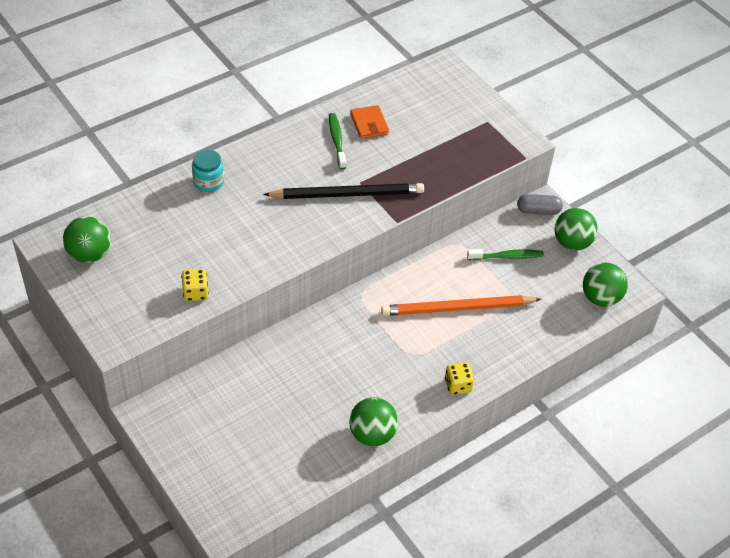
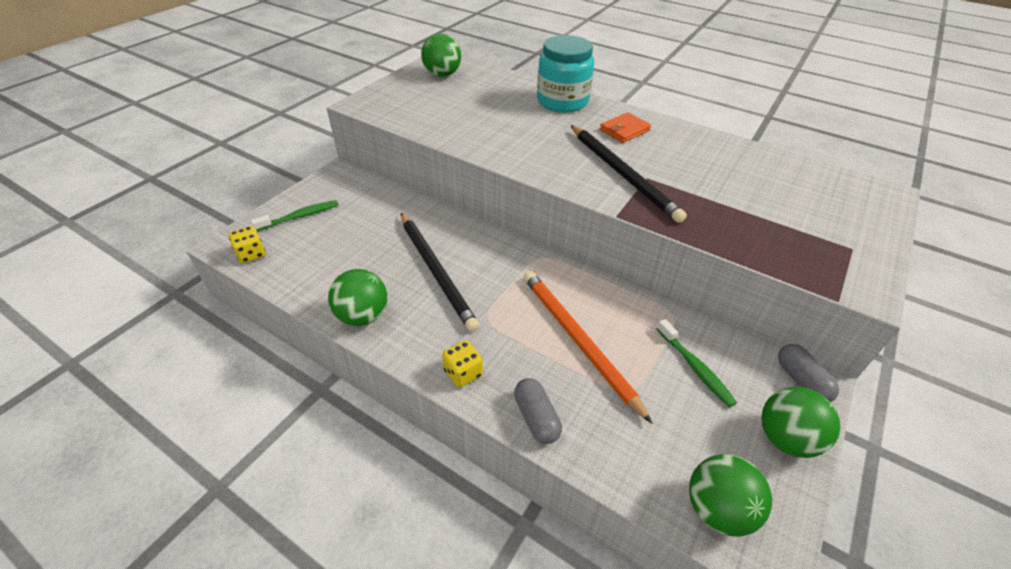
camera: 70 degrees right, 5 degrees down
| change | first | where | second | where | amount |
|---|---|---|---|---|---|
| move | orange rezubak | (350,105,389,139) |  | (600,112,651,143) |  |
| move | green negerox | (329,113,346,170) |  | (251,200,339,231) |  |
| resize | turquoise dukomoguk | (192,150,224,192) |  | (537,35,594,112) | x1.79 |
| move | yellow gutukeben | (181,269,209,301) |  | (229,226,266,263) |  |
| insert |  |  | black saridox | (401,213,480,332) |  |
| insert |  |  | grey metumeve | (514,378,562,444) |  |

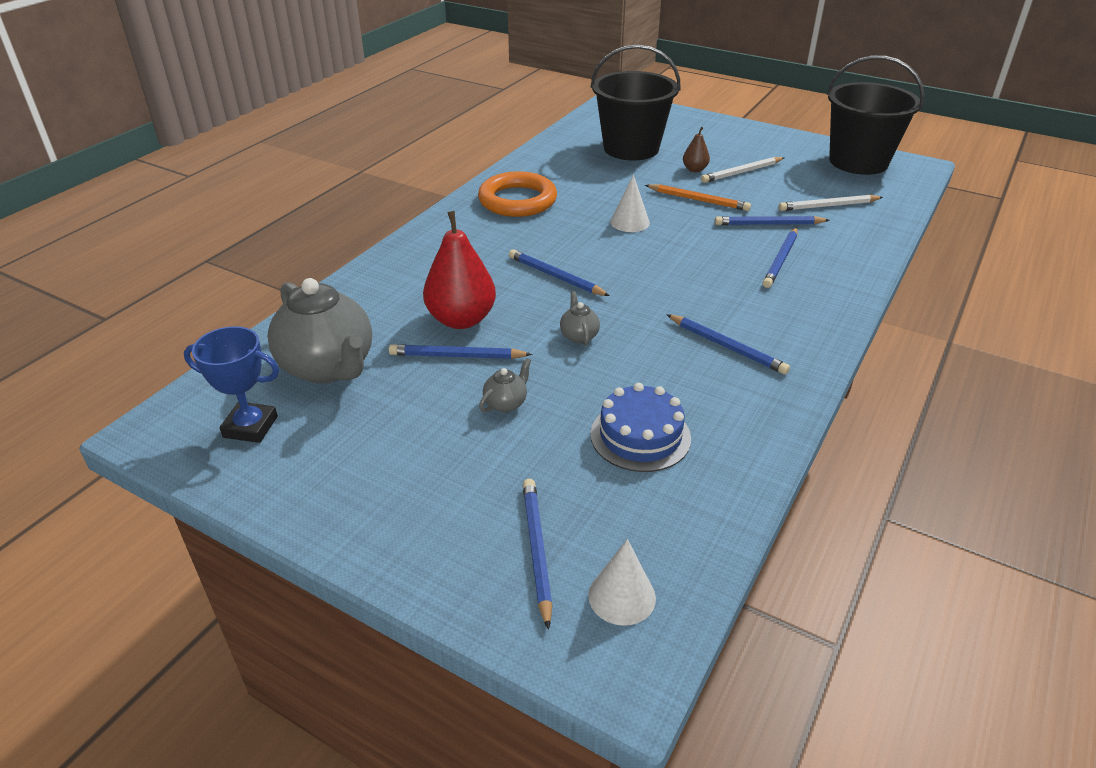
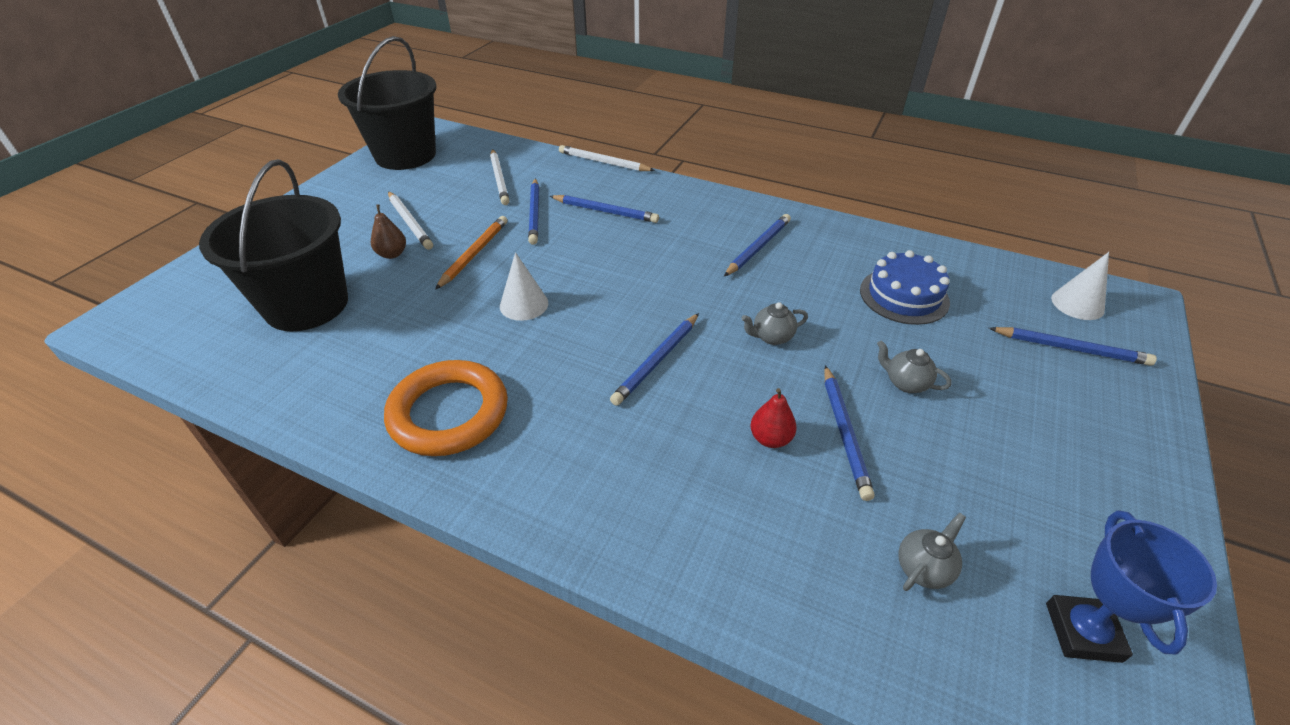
camera: 95 degrees left, 5 degrees up
| change | first | where | second | where | amount |
|---|---|---|---|---|---|
| resize | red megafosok | (423,211,496,329) |  | (751,388,797,448) | x0.49 |
| resize | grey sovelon | (268,278,372,384) |  | (898,512,966,591) | x0.42 |
| rotate | blue saridox | (523,479,552,630) |  | (989,327,1157,366) | 150 degrees counterclockwise |
| insert |  |  | white saridox | (559,145,655,171) |  |

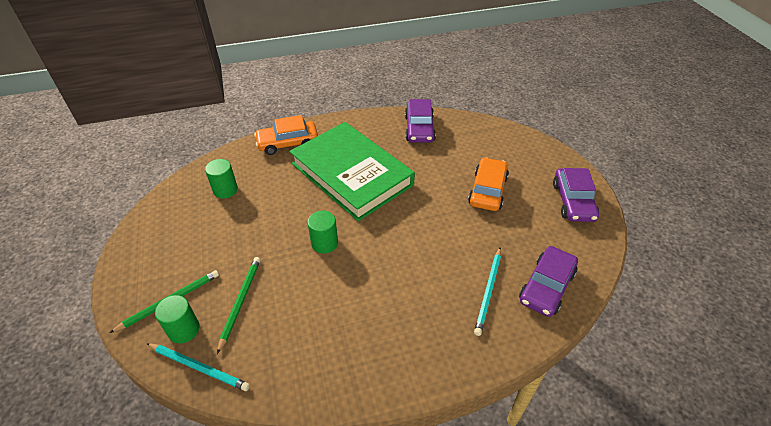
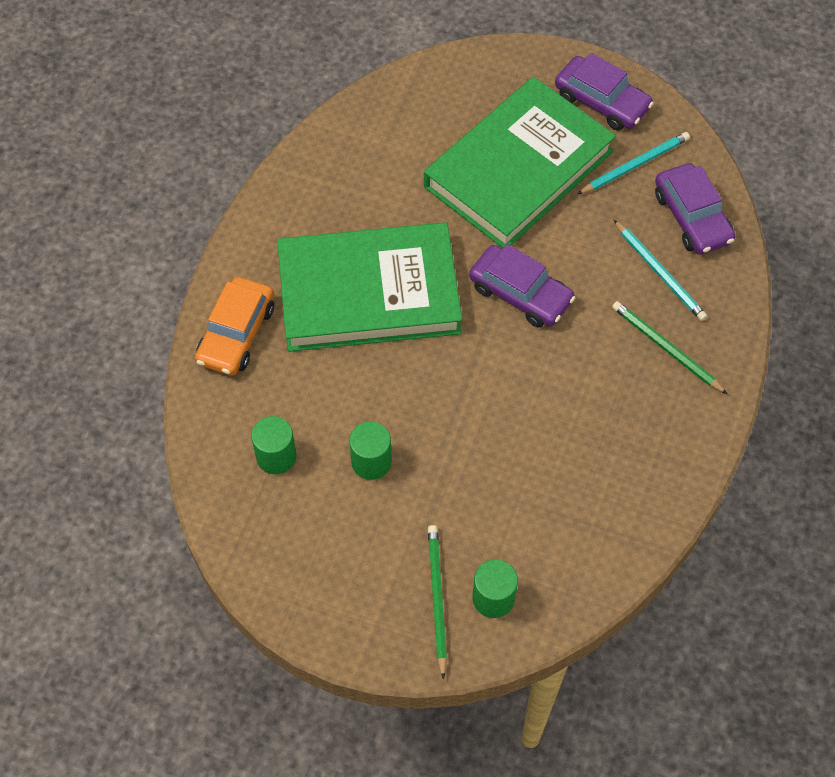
camera: 55 degrees left, 15 degrees up
| change | first | where | second | where | amount |
|---|---|---|---|---|---|
| move | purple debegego | (405,99,436,142) |  | (469,244,575,327) |  |
| replace | orange debegego | (468,157,509,211) | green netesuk | (424,77,616,248) |  |
| move | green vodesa | (307,211,338,254) |  | (349,421,392,480) |  |
| move | green saridox | (217,257,261,354) |  | (612,301,727,394) |  |
| move | turquoise saridox | (146,343,250,391) |  | (577,132,690,194) |  |

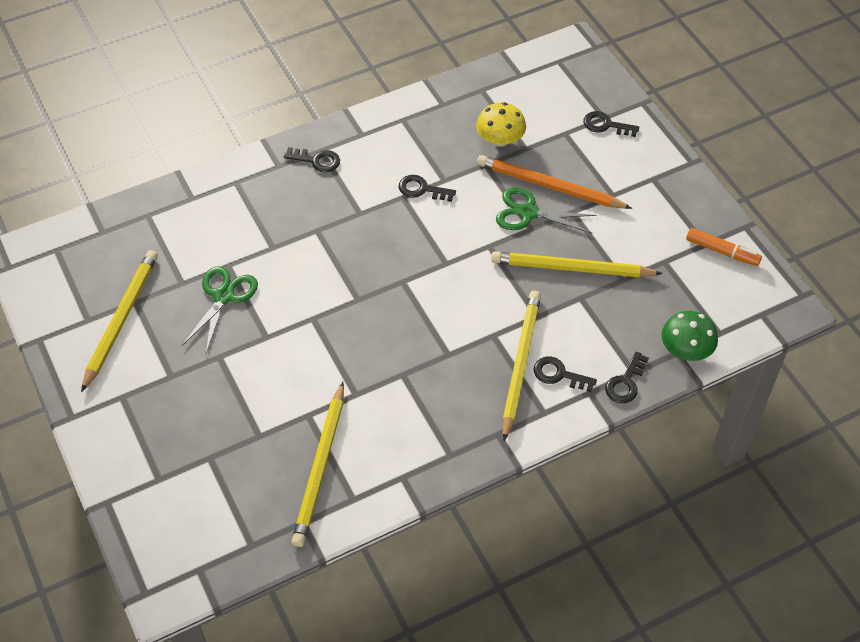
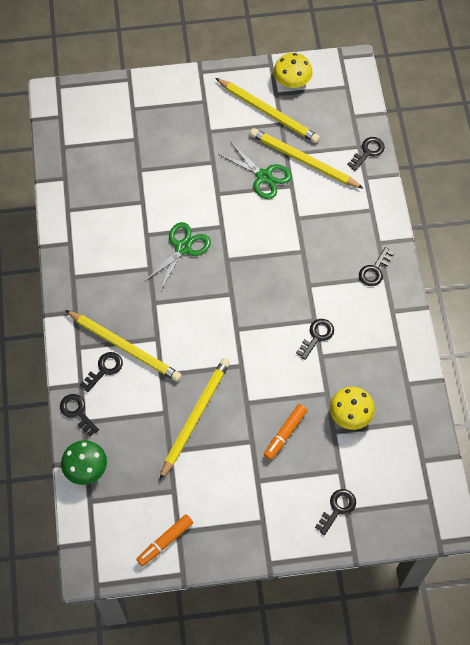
camera: 110 degrees right, 10 degrees up
| change | first | where | second | where | amount |
|---|---|---|---|---|---|
| replace | orange saridox | (477,155,632,209) | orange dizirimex | (264,404,307,460) |  |
| move | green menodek | (496,187,596,233) |  | (144,222,211,292) |  |
| move | yellow saridox | (291,382,344,547) |  | (250,128,364,189) |  |
| insert |  |  | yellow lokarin | (273,53,313,88) |  |
| insert |  |  | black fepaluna | (347,137,385,171) |  |

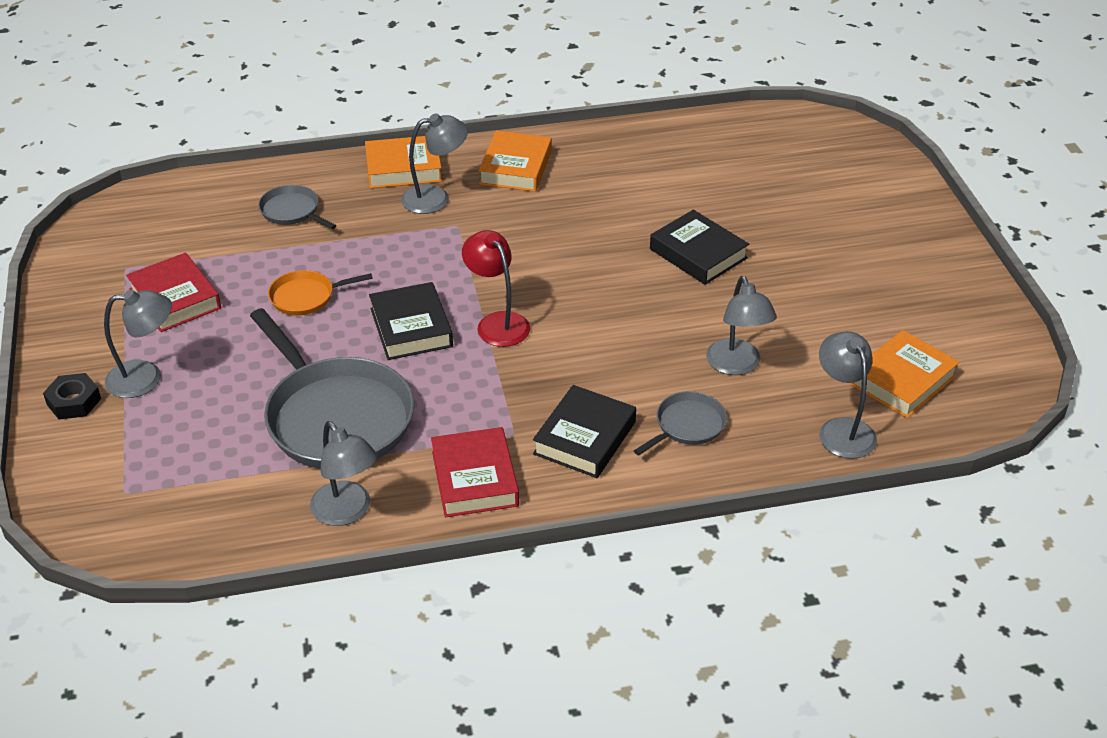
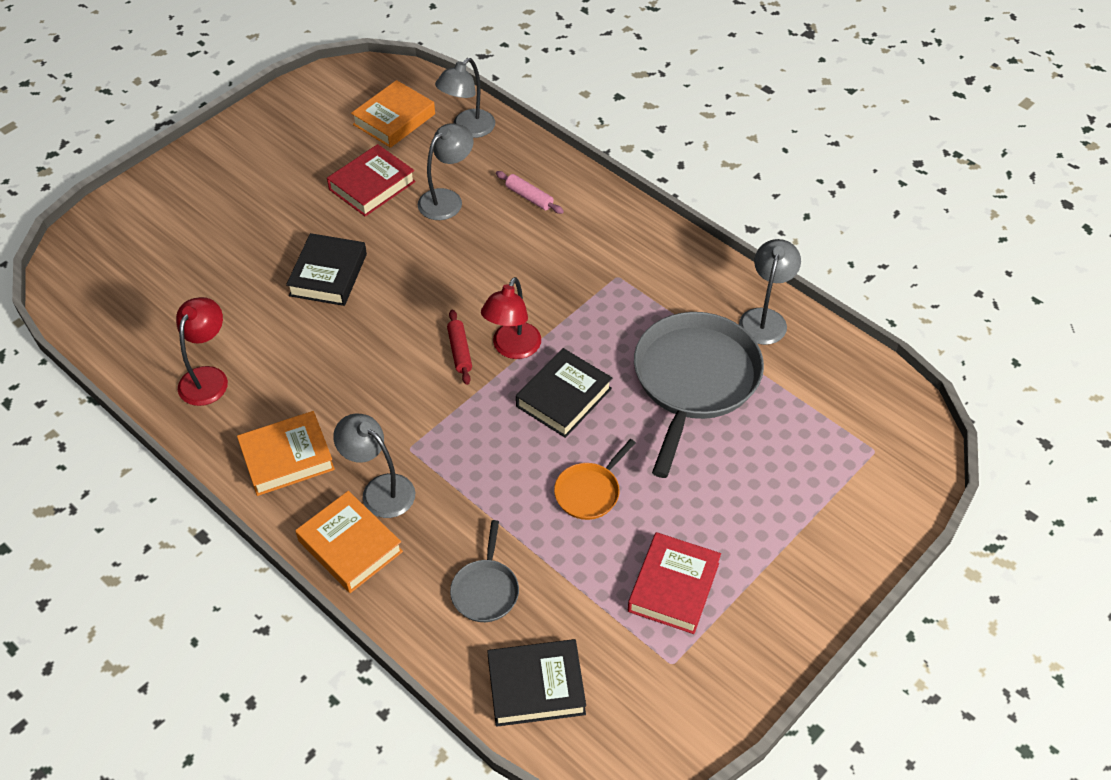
camera: 125 degrees left, 10 degrees up
| change | first | where | second | where | amount |
|---|---|---|---|---|---|
| rotate | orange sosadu | (268,270,373,315) |  | (554,439,636,520) | 90 degrees clockwise |
| delete | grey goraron | (104,289,172,398) |  |  |  |
| rotate | orange netesuk | (851,330,960,418) |  | (351,80,435,148) | 60 degrees counterclockwise |
| delete | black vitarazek | (43,373,101,419) |  |  |  |
| move | black netesuk | (533,385,636,478) |  | (487,639,586,727) |  |
| replace | grey sosadu | (634,391,727,456) | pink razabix | (496,171,564,214) |  |
| move | red netesuk | (431,427,519,517) |  | (327,144,416,217) |  |
| insert |  |  | red goraron | (176,297,228,406) |  |
| insert |  |  | red razabix | (447,310,472,385) |  |

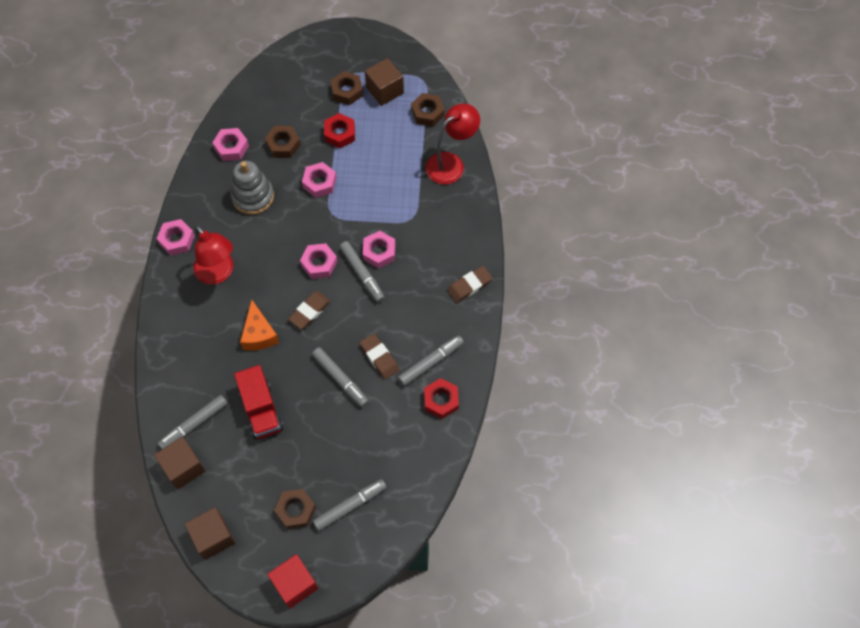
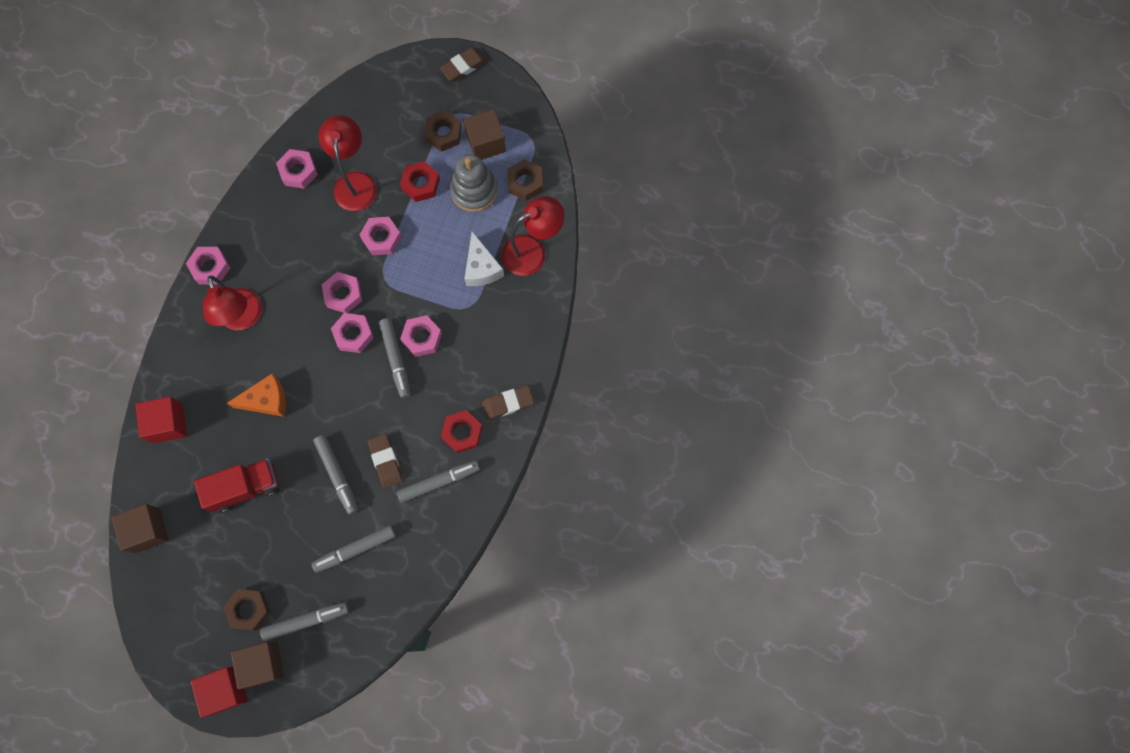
camera: 15 degrees right, 10 degrees up
| change | first | where | second | where | amount |
|---|---|---|---|---|---|
| replace | brown vitarazek | (265,126,301,158) | red goraron | (319,115,377,211) |  |
| move | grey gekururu | (231,161,274,215) |  | (450,154,498,212) |  |
| move | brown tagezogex | (288,291,331,329) |  | (440,47,487,82) |  |
| rotate | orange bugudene | (240,300,279,350) |  | (227,373,286,417) | 105 degrees counterclockwise |
| rotate | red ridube | (234,365,283,439) |  | (194,459,279,513) | 105 degrees counterclockwise |
| move | red vitarazek | (424,378,459,419) |  | (441,410,483,453) |  |
| move | grey dizirimex | (158,395,228,449) |  | (311,525,396,573) |  |
| move | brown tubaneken | (185,507,235,560) |  | (231,642,284,689) |  |
| insert |  |  | white bugudene | (465,232,504,286) |  |
| insert |  |  | pink vitarazek | (322,272,362,313) |  |
| insert |  |  | red tubaneken | (136,397,187,444) |  |

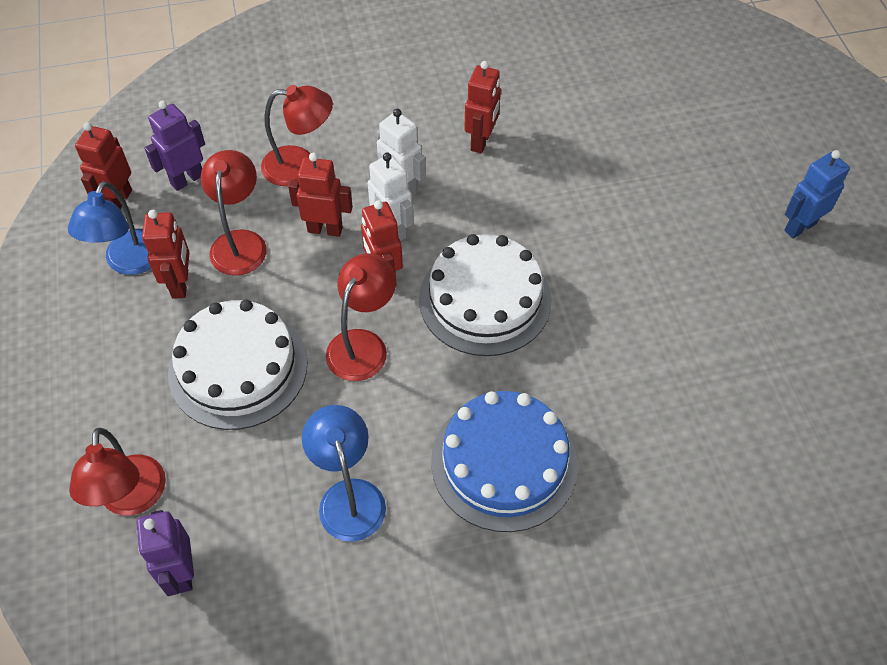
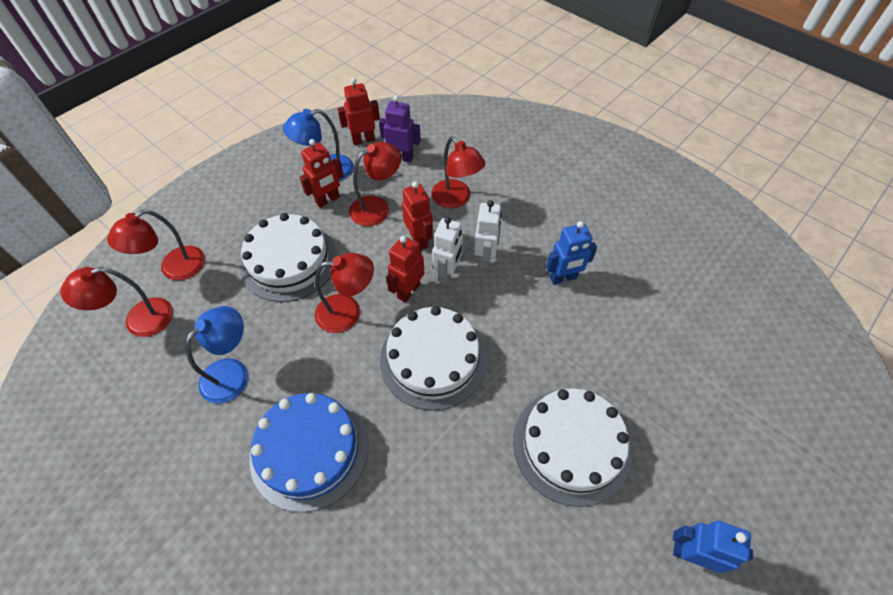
camera: 55 degrees right, 0 degrees up
| change | first | where | second | where | amount |
|---|---|---|---|---|---|
| recolor | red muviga | (464,61,501,153) | blue muviga | (546,221,597,284) |  |
| replace | purple muviga | (136,510,194,596) | red goraron | (60,267,173,337) |  |
| insert |  |  | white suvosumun | (513,388,632,507) |  |

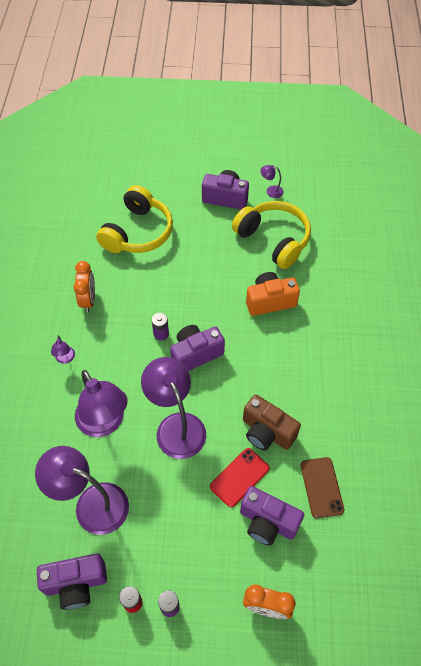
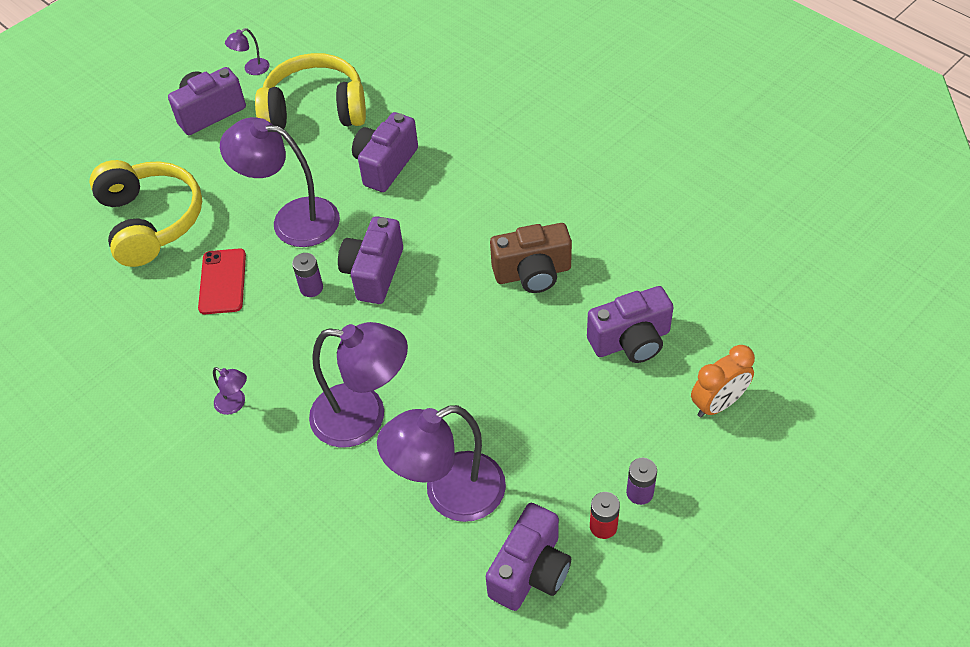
camera: 45 degrees left, 5 degrees down
| change | first | where | second | where | amount |
|---|---|---|---|---|---|
| delete | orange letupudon | (73,261,95,312) |  |  |  |
| recolor | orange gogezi | (246,272,300,316) | purple gogezi | (352,112,418,192) |  |
| move | purple goraron | (141,357,206,459) |  | (220,117,340,247) |  |
| move | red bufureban | (210,448,270,507) |  | (198,248,246,314) |  |
| delete | brown bufureban | (301,457,344,518) |  |  |  |

